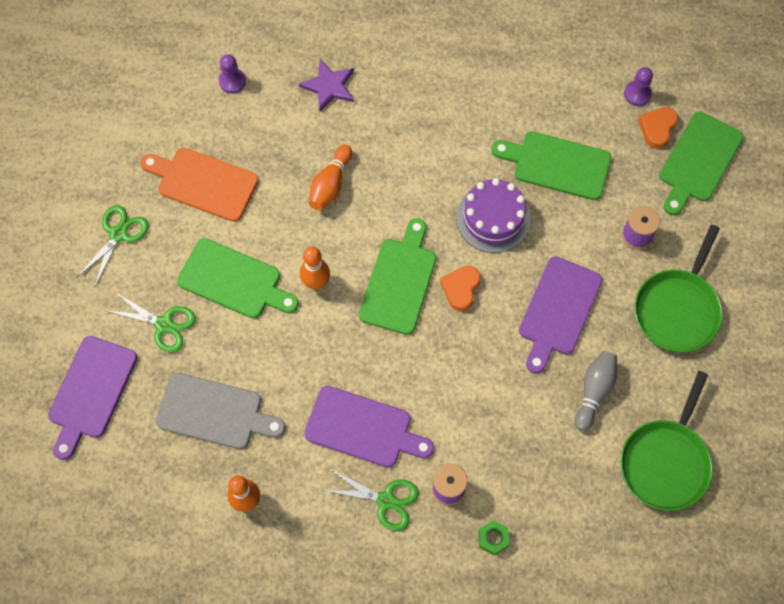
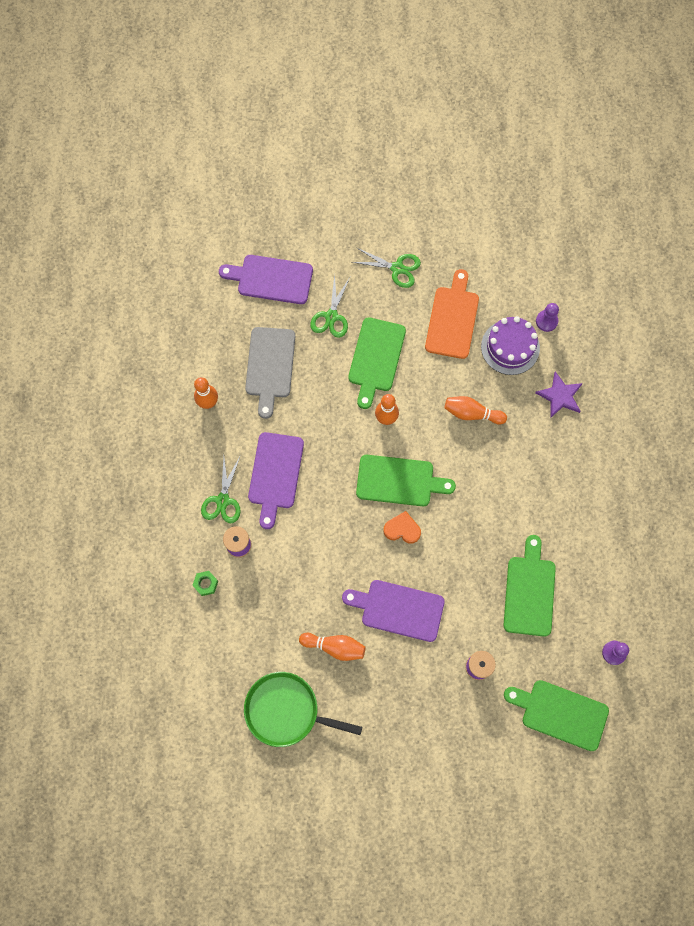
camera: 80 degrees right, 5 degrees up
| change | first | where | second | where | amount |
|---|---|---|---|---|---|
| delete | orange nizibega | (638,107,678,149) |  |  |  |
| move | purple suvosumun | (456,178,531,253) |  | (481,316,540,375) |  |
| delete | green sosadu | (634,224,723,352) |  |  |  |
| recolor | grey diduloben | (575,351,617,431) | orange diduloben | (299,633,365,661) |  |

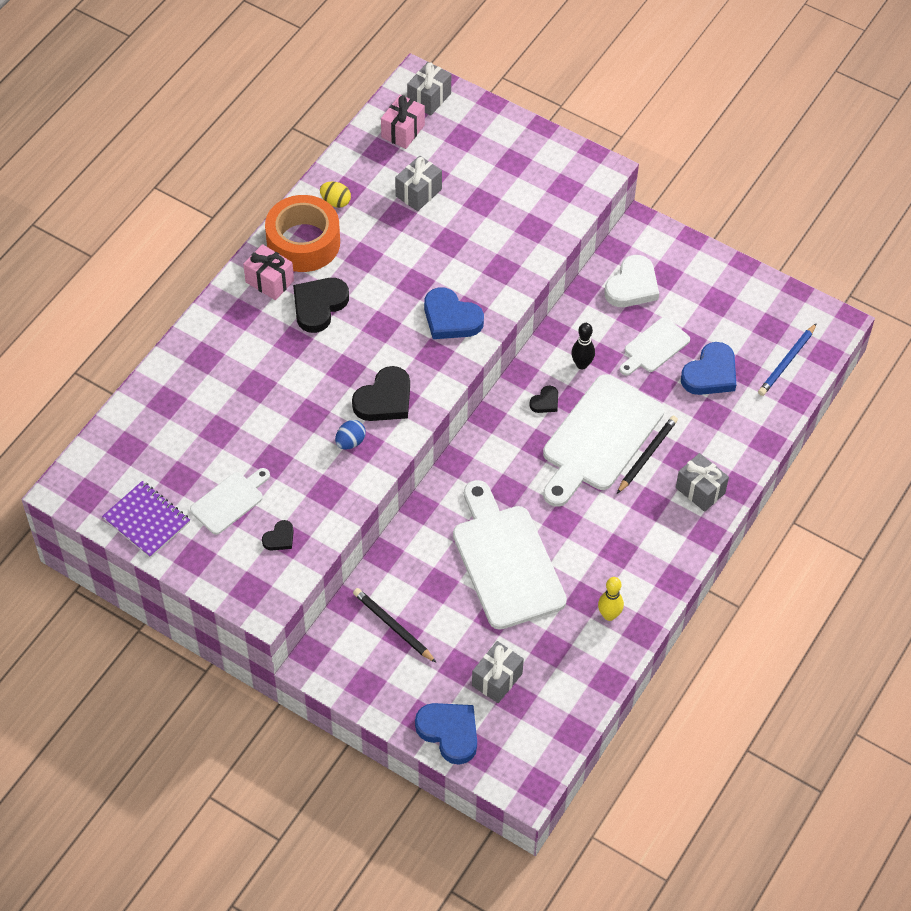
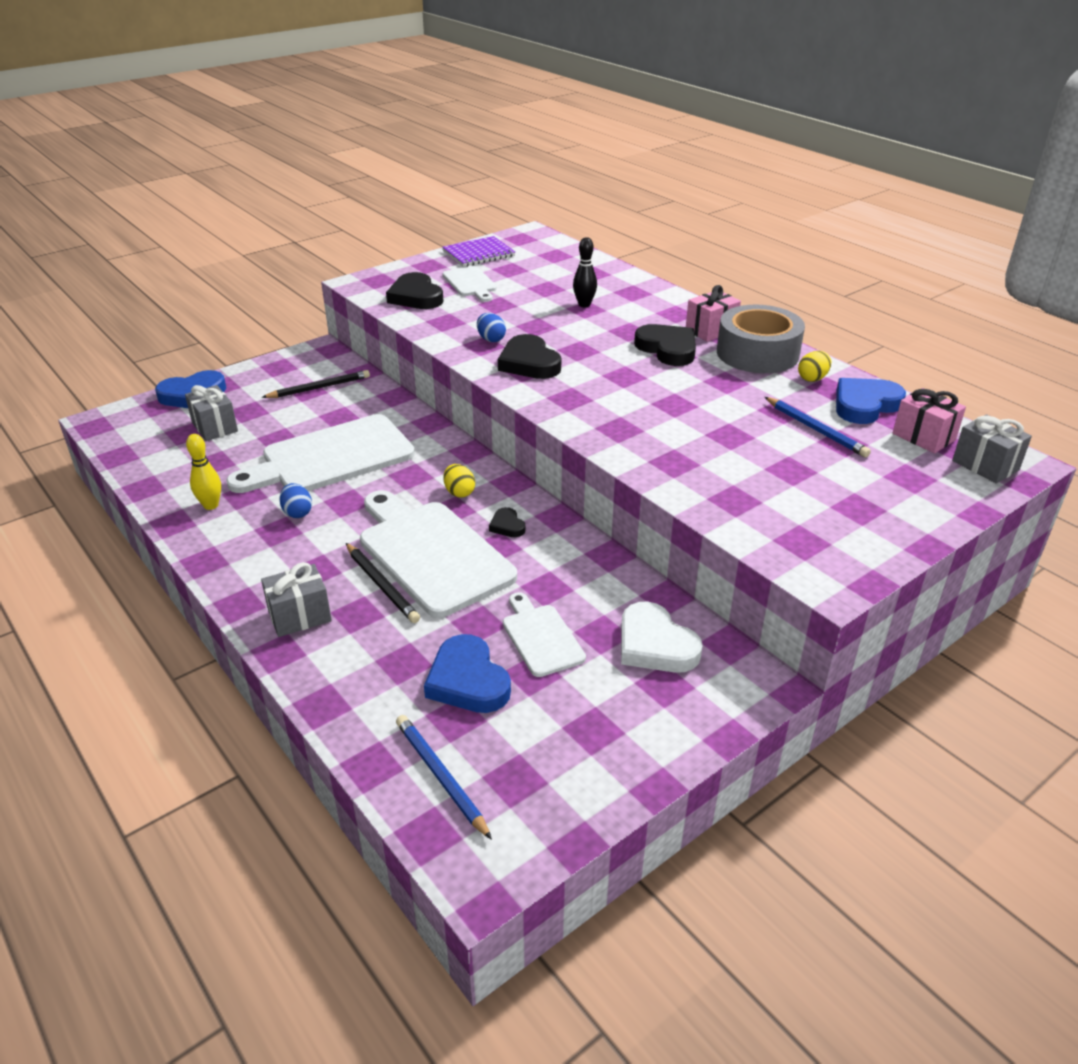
camera: 110 degrees right, 20 degrees down
| change | first | where | second | where | amount |
|---|---|---|---|---|---|
| replace | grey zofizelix | (395,156,442,211) | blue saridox | (765,397,871,457) |  |
| recolor | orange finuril | (265,195,340,272) | grey finuril | (717,305,805,373) |  |
| move | blue nizibega | (424,288,484,339) |  | (836,378,906,424) |  |
| move | black diduloben | (571,323,595,369) |  | (573,237,597,307) |  |
| rotate | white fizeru | (453,480,567,630) |  | (226,414,415,493) | 150 degrees clockwise |
| resize | black nizibega | (262,520,294,551) |  | (386,272,443,309) | x1.94 |
| insert |  |  | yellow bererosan | (443,464,475,498) |  |
| insert |  |  | blue bererosan | (279,483,312,518) |  |

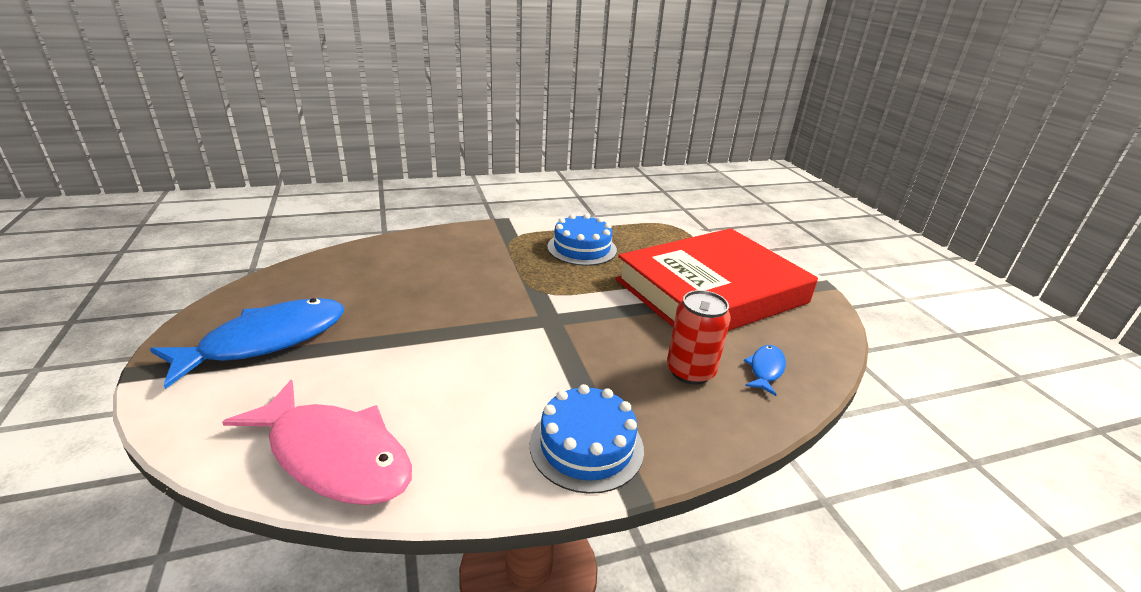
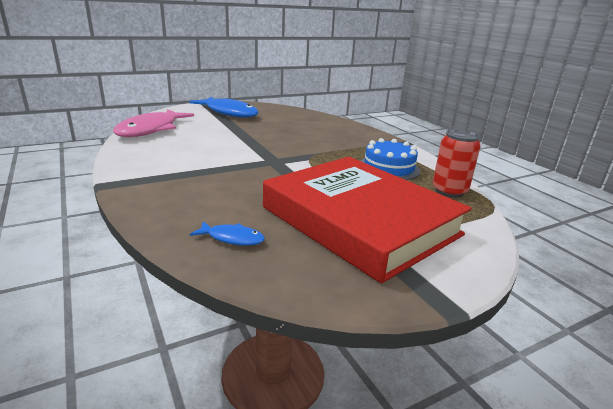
camera: 80 degrees right, 5 degrees down
| change | first | where | second | where | amount |
|---|---|---|---|---|---|
| move | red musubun | (667,290,731,385) |  | (433,129,481,197) |  |
| delete | blue suvosumun | (530,384,644,494) |  |  |  |

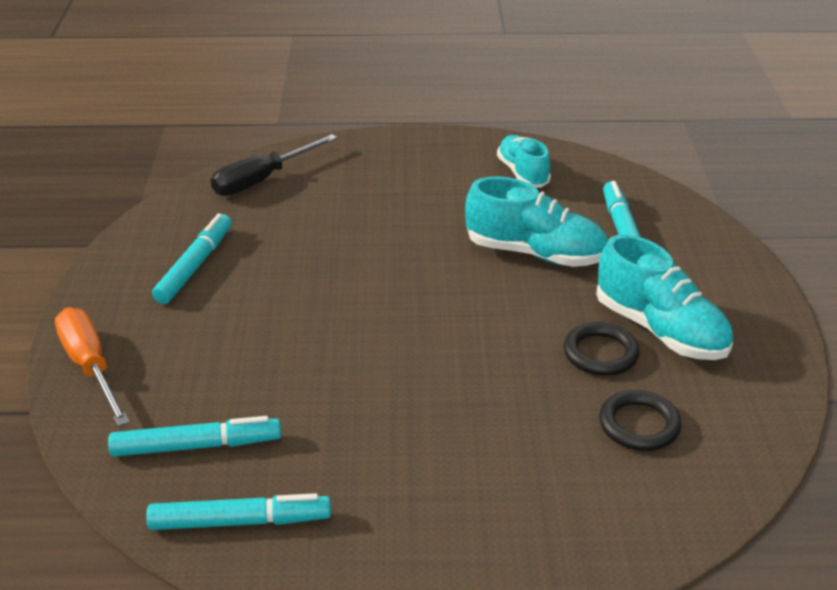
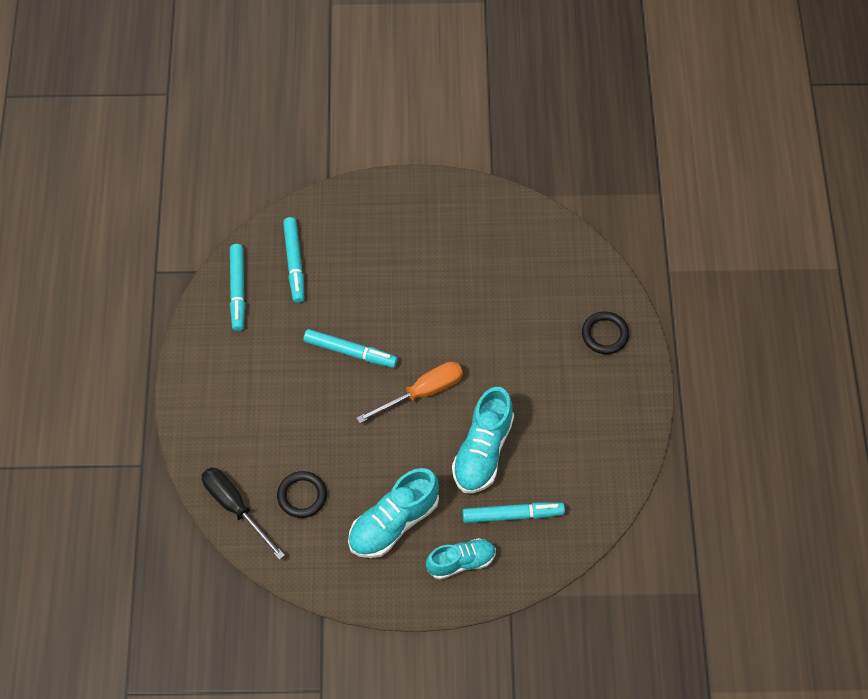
camera: 90 degrees right, 25 degrees up
| change | first | where | second | where | amount |
|---|---|---|---|---|---|
| move | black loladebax | (211,134,337,196) |  | (202,467,285,560) |  |
| move | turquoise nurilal | (497,135,551,188) |  | (426,538,496,579) |  |
| move | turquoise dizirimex | (152,213,232,304) |  | (303,329,398,368) |  |
| move | orange loladebax | (55,307,130,427) |  | (357,361,463,423) |  |
| move | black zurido | (564,322,640,376) |  | (582,311,629,354) |  |

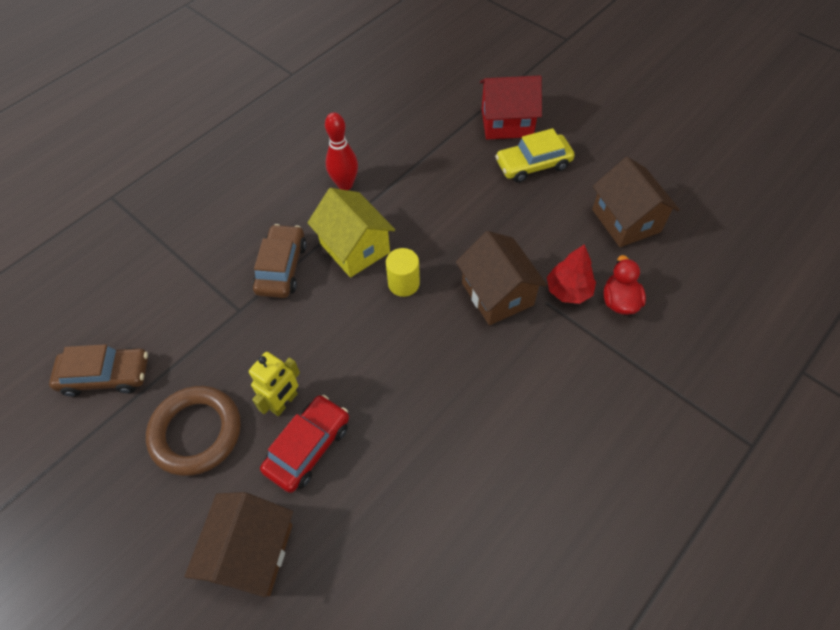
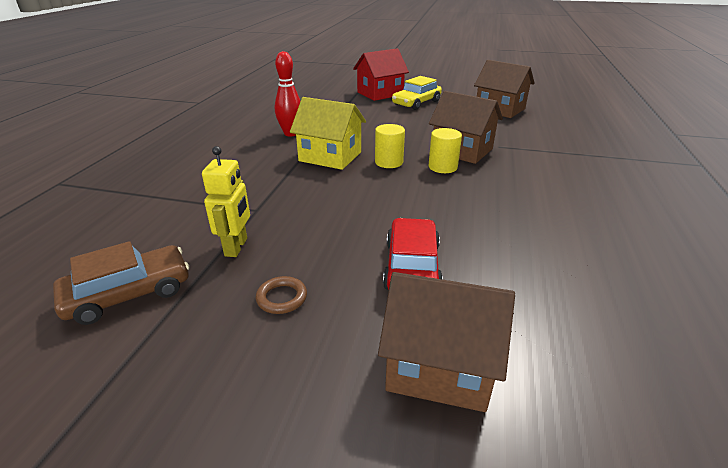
camera: 30 degrees left, 25 degrees down
| change | first | where | second | where | amount |
|---|---|---|---|---|---|
| delete | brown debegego | (253,224,307,298) |  |  |  |
| delete | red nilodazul | (547,244,596,304) |  |  |  |
| delete | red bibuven | (603,255,646,315) |  |  |  |
| move | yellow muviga | (249,352,300,416) |  | (202,146,250,257) |  |
| resize | brown zurido | (146,386,241,476) |  | (256,276,307,314) | x0.44 |
| rotate | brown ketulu | (185,492,293,597) |  | (378,272,515,412) | 60 degrees counterclockwise |
| insert |  |  | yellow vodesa | (429,128,462,173) |  |

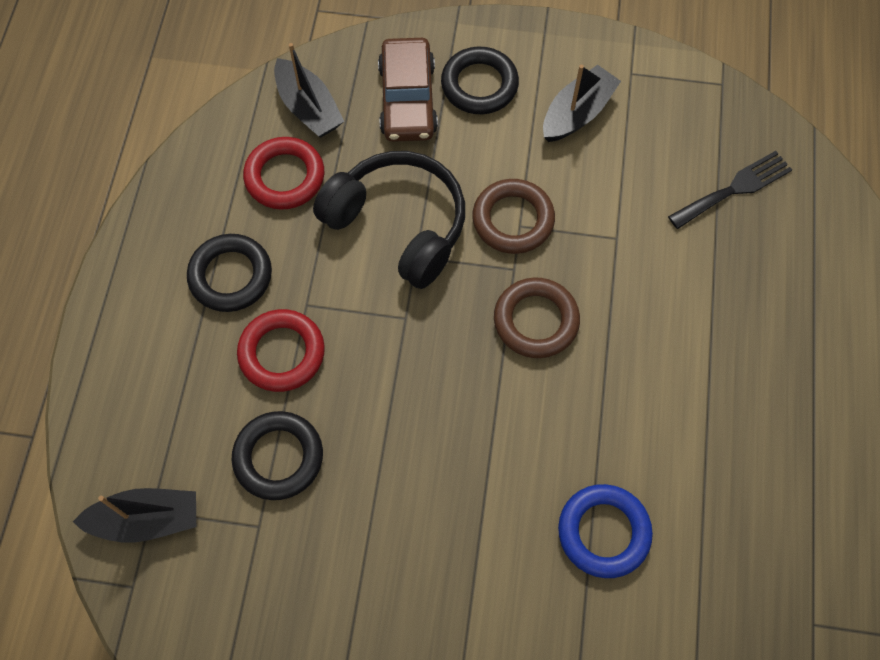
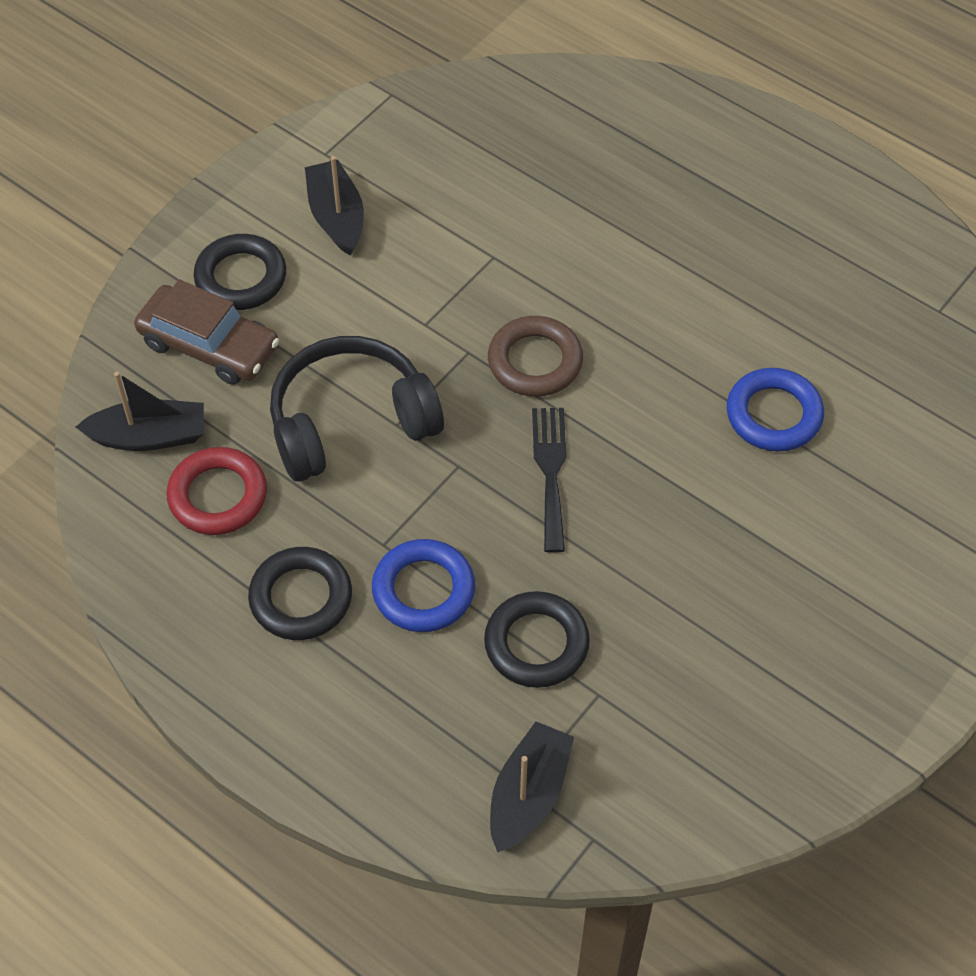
camera: 60 degrees left, 10 degrees down
| change | first | where | second | where | amount |
|---|---|---|---|---|---|
| move | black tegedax | (668,151,792,229) |  | (532,408,567,553) |  |
| delete | brown zurido | (472,179,555,254) |  |  |  |
| recolor | red zurido | (237,309,325,392) | blue zurido | (372,539,475,632) |  |

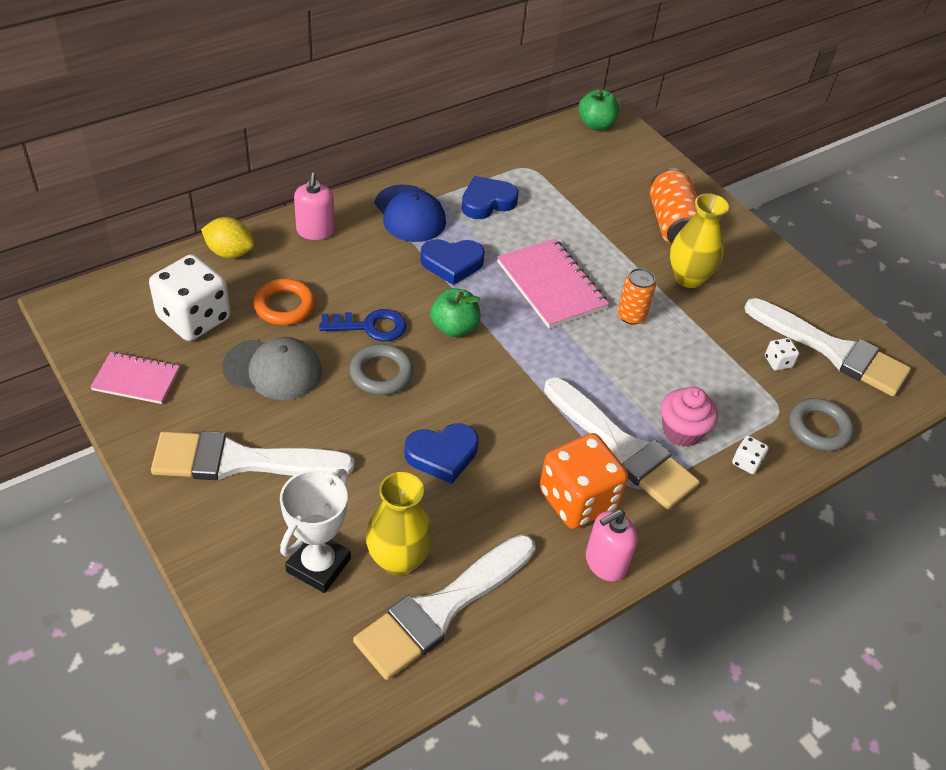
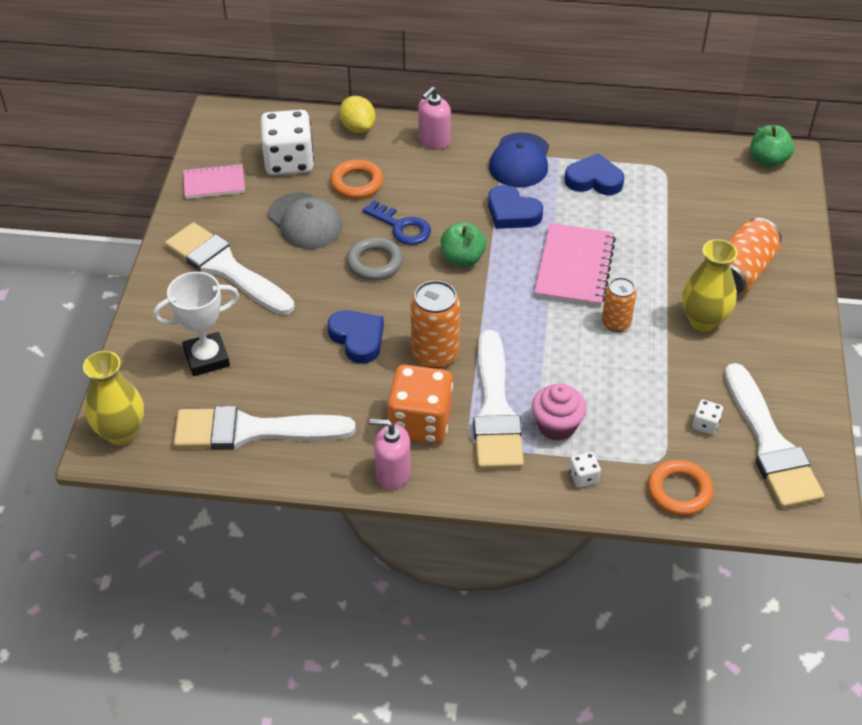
camera: 45 degrees right, 0 degrees up
| change | first | where | second | where | amount |
|---|---|---|---|---|---|
| rotate | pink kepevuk | (90,352,180,404) |  | (183,163,245,199) | 60 degrees counterclockwise |
| recolor | grey zurido | (789,398,854,451) | orange zurido | (648,460,714,516) |  |
| rotate | blue nizibega | (405,423,479,484) |  | (328,310,384,364) | 150 degrees counterclockwise |
| move | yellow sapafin | (366,472,434,576) |  | (83,351,144,445) |  |
| insert |  |  | orange musubun | (411,280,460,368) |  |

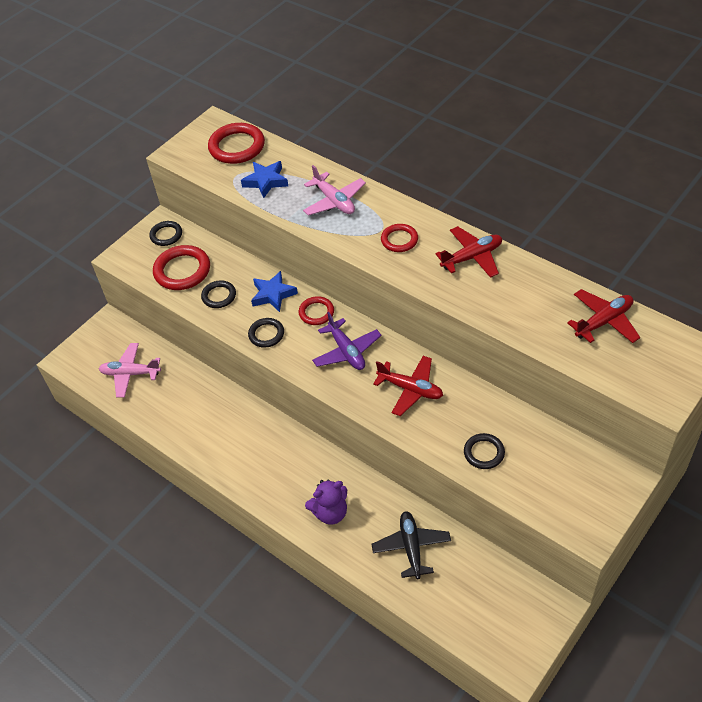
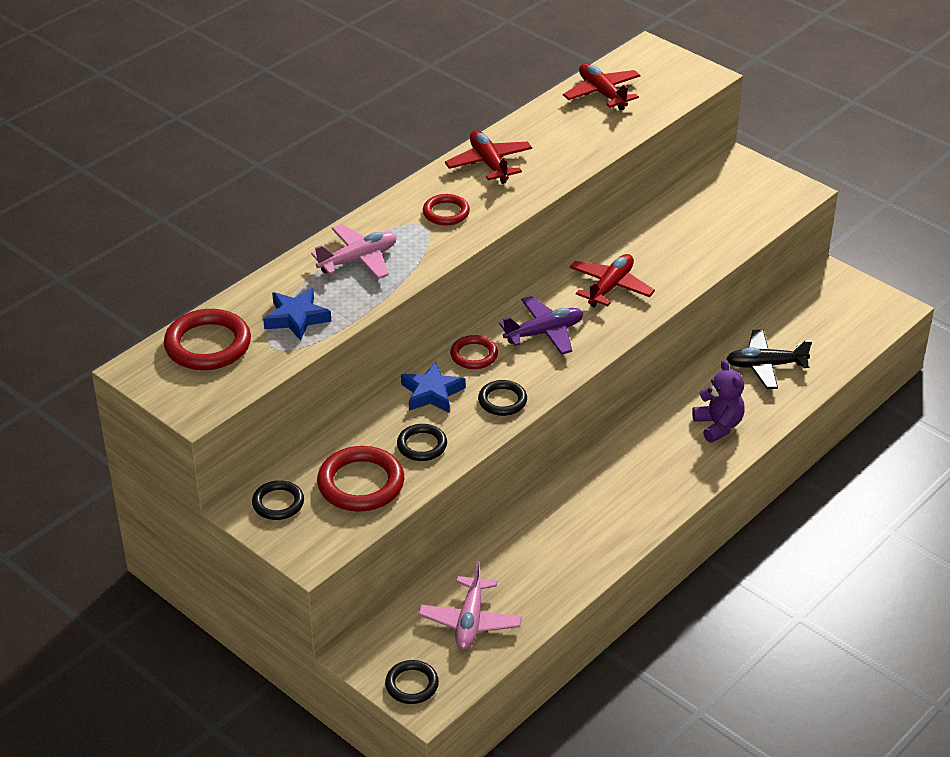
camera: 90 degrees left, 10 degrees down
| change | first | where | second | where | amount |
|---|---|---|---|---|---|
| move | black zurido | (464,433,505,469) |  | (385,660,439,704) |  |

